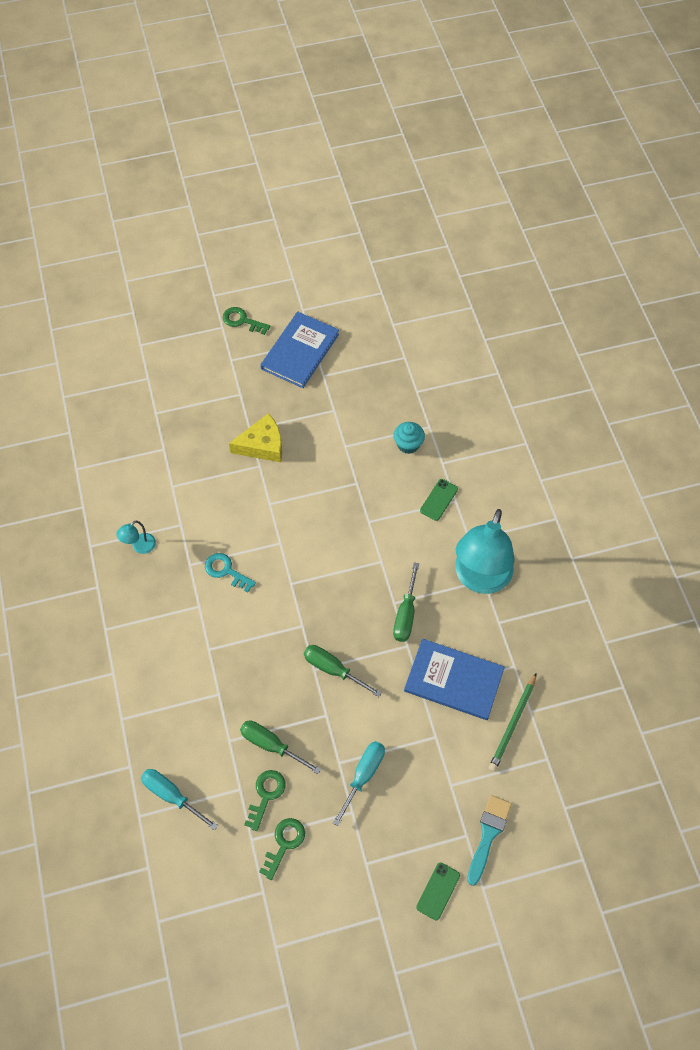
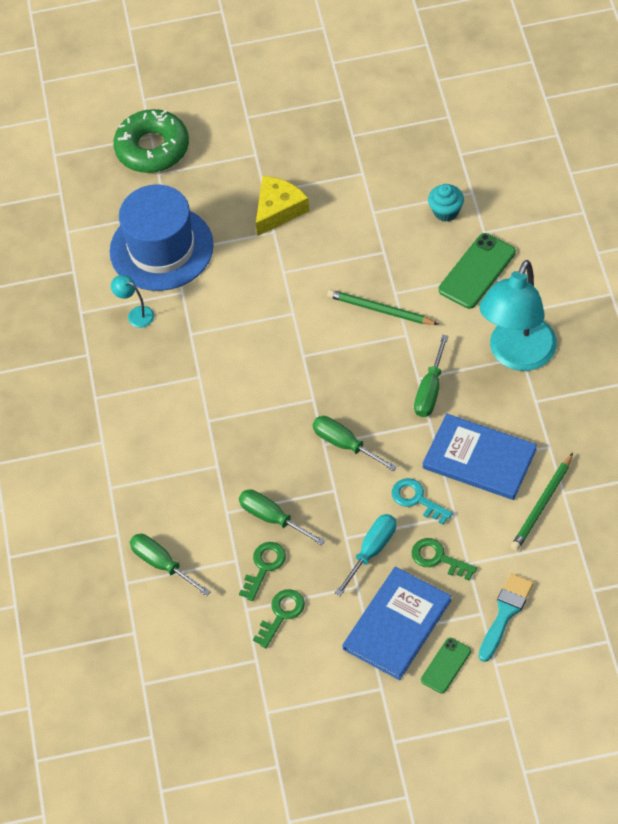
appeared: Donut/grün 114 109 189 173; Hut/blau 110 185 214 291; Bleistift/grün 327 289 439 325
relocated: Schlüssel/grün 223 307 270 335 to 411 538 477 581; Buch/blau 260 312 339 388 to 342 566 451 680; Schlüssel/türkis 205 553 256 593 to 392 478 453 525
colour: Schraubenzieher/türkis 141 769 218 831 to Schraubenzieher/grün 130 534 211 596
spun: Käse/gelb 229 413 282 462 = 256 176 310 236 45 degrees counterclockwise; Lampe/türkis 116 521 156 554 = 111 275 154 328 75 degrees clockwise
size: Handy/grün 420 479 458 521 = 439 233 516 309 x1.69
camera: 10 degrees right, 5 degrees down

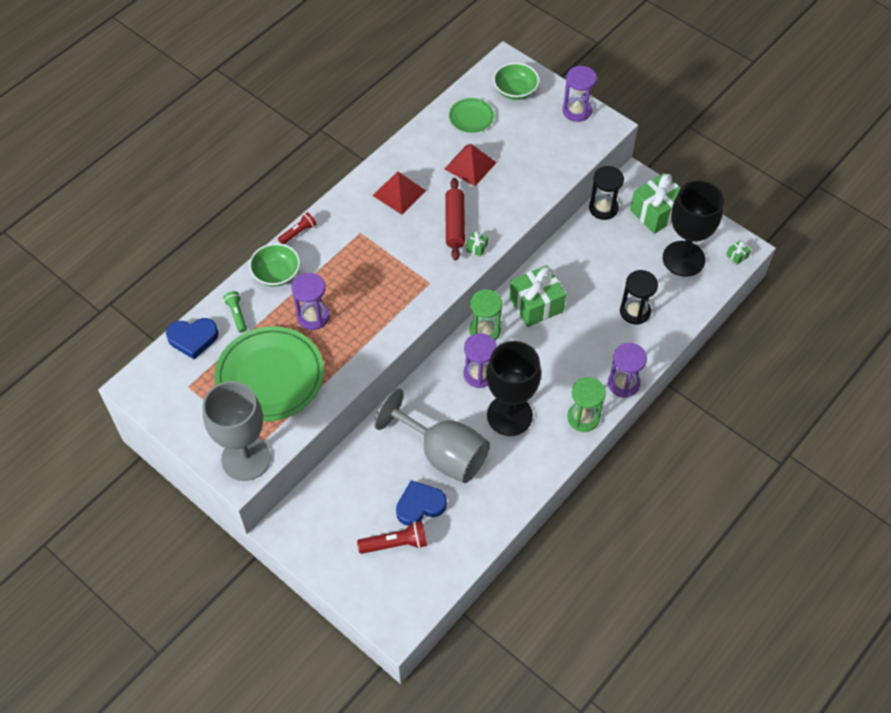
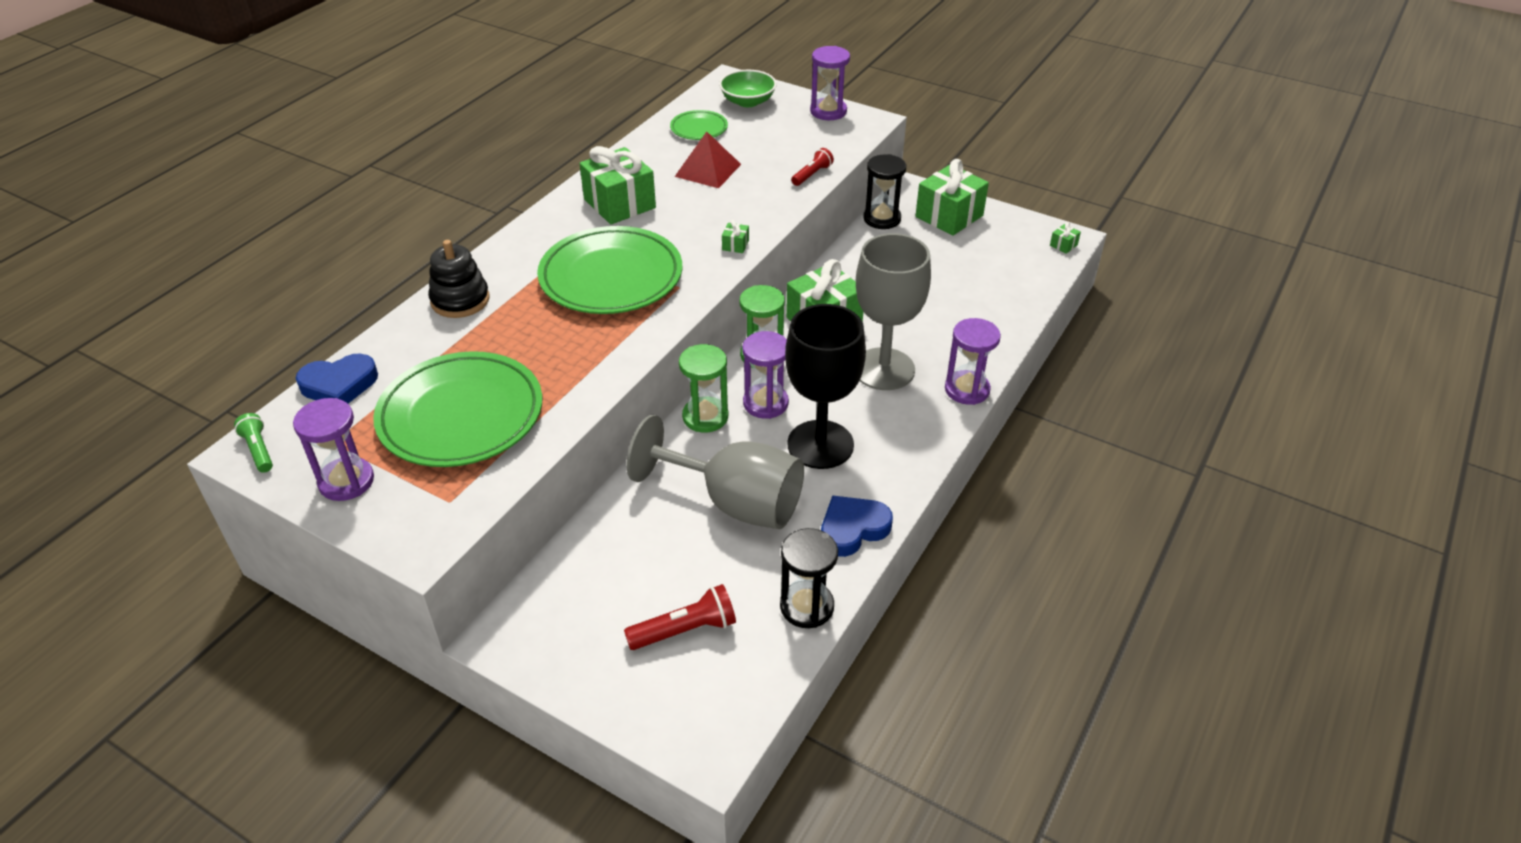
missing: Nudelholz/rot 445 178 465 260; Kelch/schwarz 663 180 724 277
appeared: Teller/grün 537 226 682 314
relocated: Taschenlampe/rot 278 212 316 244 to 791 148 834 186; Sanduhr/schwarz 620 270 658 325 to 780 528 838 628; Sanduhr/lila 291 273 330 330 to 293 398 374 501; Taschenlampe/grün 223 291 247 333 to 234 413 273 473; Sanduhr/grün 567 377 606 432 to 679 344 728 432; Kelch/grau 202 381 271 481 to 856 233 931 390; Herz/blau 396 480 447 526 to 821 495 893 557
exchanged: Pyramide/rot 372 172 426 215 to Geschenk/grün 579 146 656 225; Schüssel/grün 249 243 300 287 to Stapelspielzeug/schwarz 428 240 490 318
camera: 10 degrees left, 15 degrees down

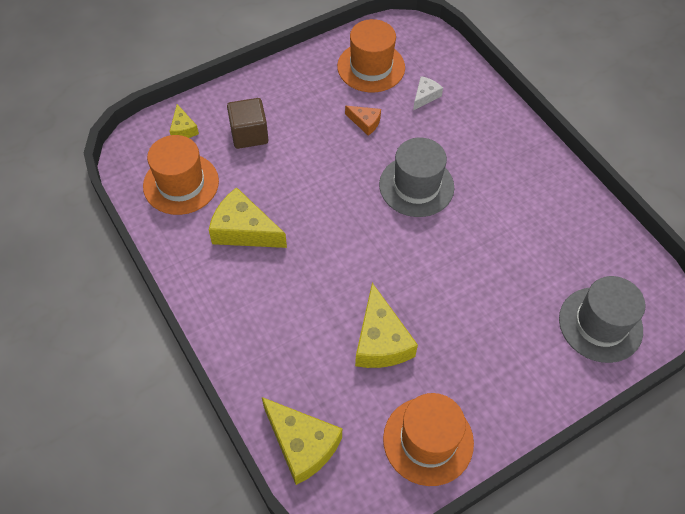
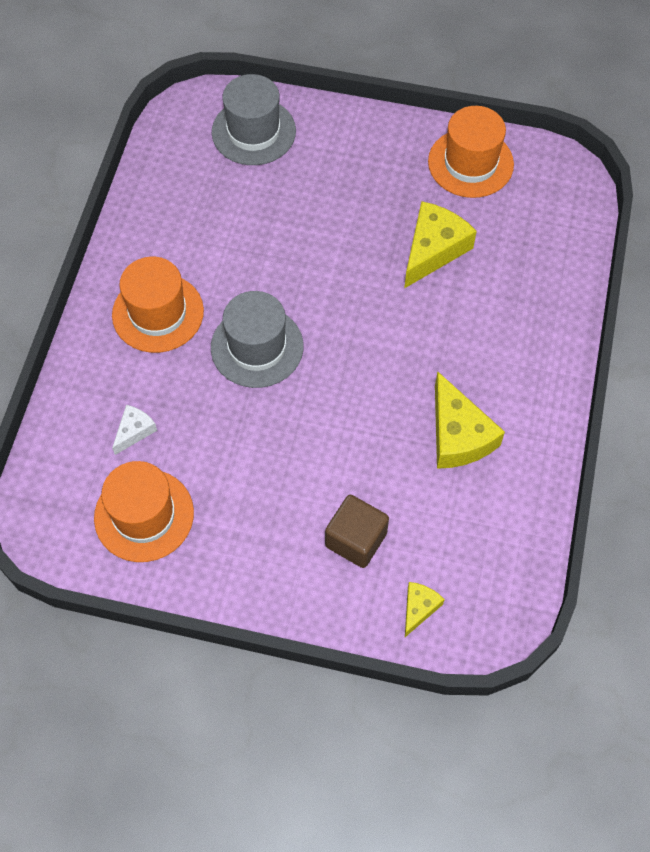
missing: Käse/orange 345 106 381 136; Käse/gelb 262 397 342 485
relocated: Hut/orange 143 135 219 215 to 112 257 204 353
spun: Käse/weiß 413 76 443 110 = 112 405 157 455 135 degrees clockwise
camera: 135 degrees left, 5 degrees up

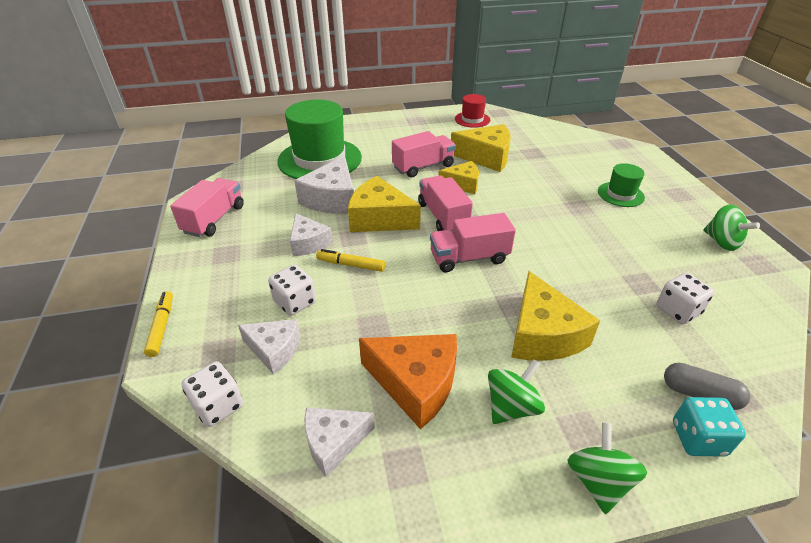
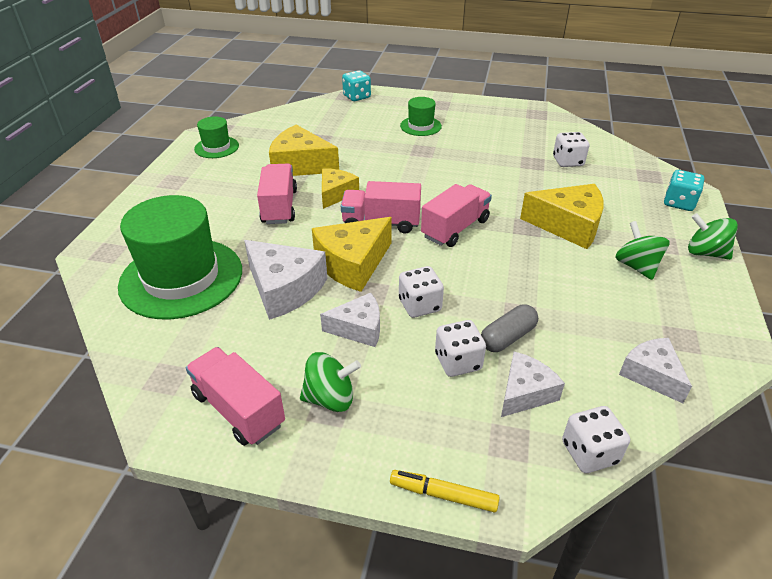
missing: Käse/orange 359 334 457 429
appeared: Spielwürfel/türkis 342 70 371 101
relocated: Kreisel/grün 704 205 760 251 to 300 352 361 412; Kapsel/grau 664 363 750 410 to 481 304 538 352
exchanged: Filzstift/gelb 316 249 385 272 to Spielwürfel/weiß 399 266 444 318
colour: Hut/rot 455 94 490 128 to Hut/grün 194 116 239 158
spun: Käse/gelb 451 124 510 172 = 269 125 339 176 105 degrees counterclockwise; Lastwagen/rosa 430 213 516 272 = 421 184 492 247 150 degrees counterclockwise; Käse/weiß 304 407 375 477 = 619 338 692 403 150 degrees clockwise
camera: 65 degrees left, 0 degrees up

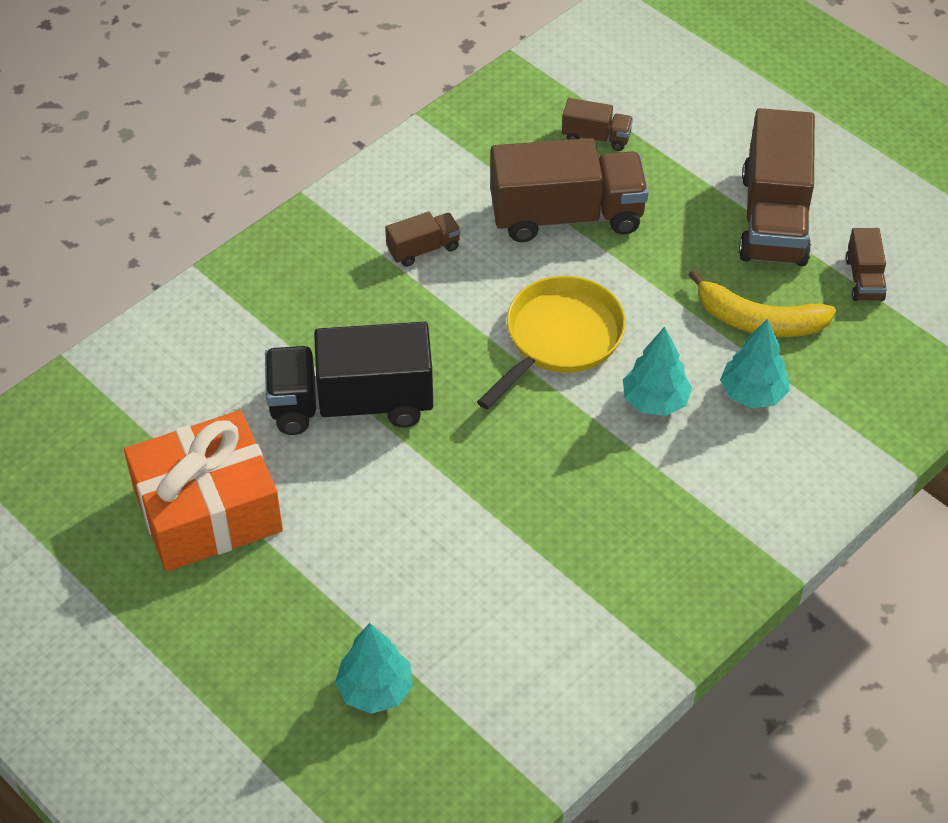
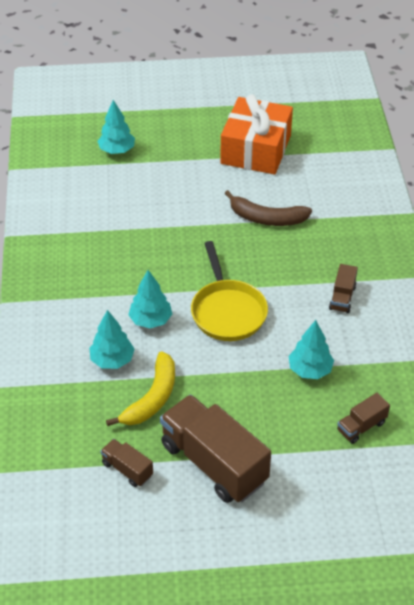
exchanged: Lastwagen/braun 490 138 649 242 to Baum/türkis 288 320 334 379; Lastwagen/schwarz 265 322 433 435 to Banane/braun 224 190 312 226
spun: Banane/gelb 688 269 836 337 = 106 351 175 426 150 degrees clockwise
camera: 130 degrees right, 5 degrees down

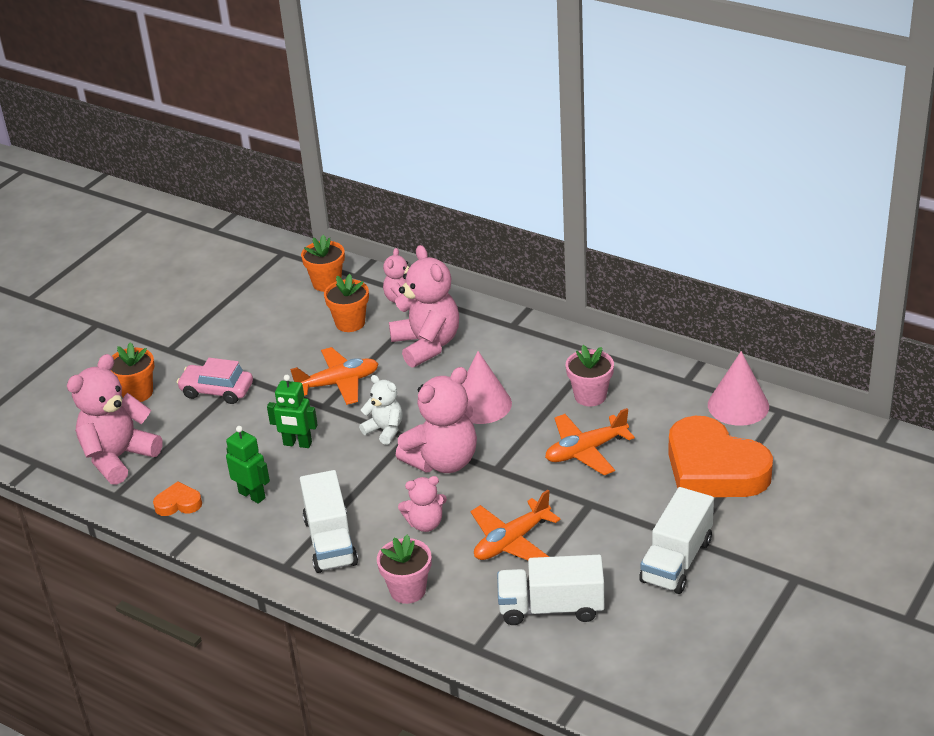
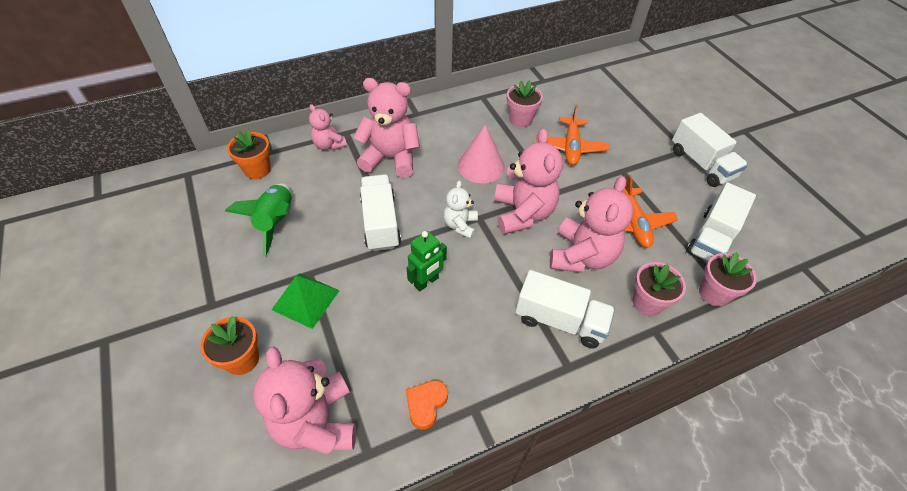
missing: Blumentopf/orange 324 274 369 332; Kegel/rosa 708 351 769 426; Herz/orange 668 416 773 497; Roboter/grün 226 426 270 504
appeared: Rakete/grün 225 183 292 256; Blumentopf/rosa 699 252 757 306
exchanged: Flugzeug/orange 290 347 378 405 to Lastwagen/weiß 360 174 401 251; Auto/rosa 177 358 253 404 to Pyramide/grün 272 273 340 329
spun: Teddybär/weiß 359 375 403 445 = 443 180 478 239 60 degrees counterclockwise
size: Teddybär/rosa 398 476 447 532 = 550 176 633 273 x1.81
camera: 60 degrees left, 15 degrees up

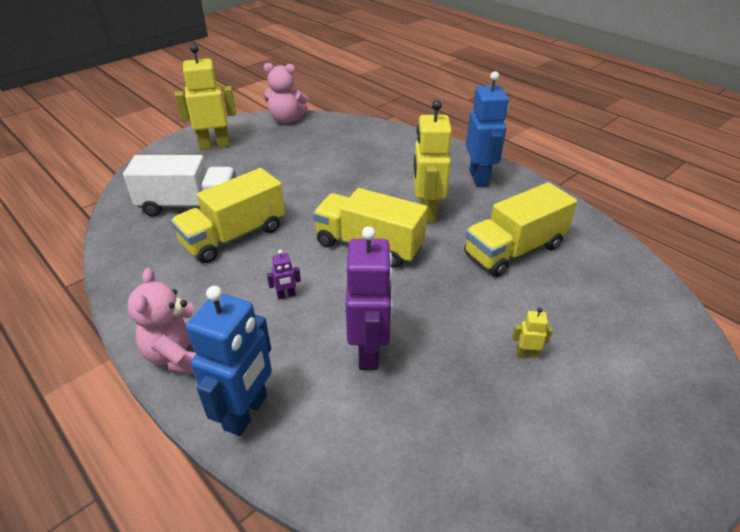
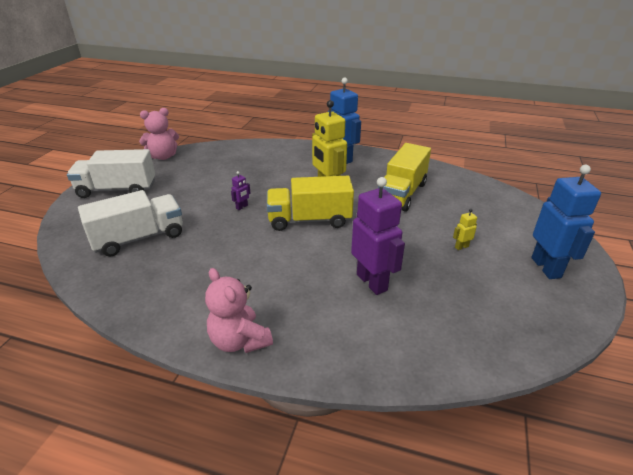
missing: Lastwagen/gelb 171 168 285 263
relocated: Roboter/lila 267 249 301 299 to 231 171 250 210; Roboter/blau 186 286 272 436 to 532 165 601 279
exchanged: Roboter/gelb 175 44 236 150 to Lastwagen/weiß 67 149 155 198
camera: 30 degrees left, 5 degrees down

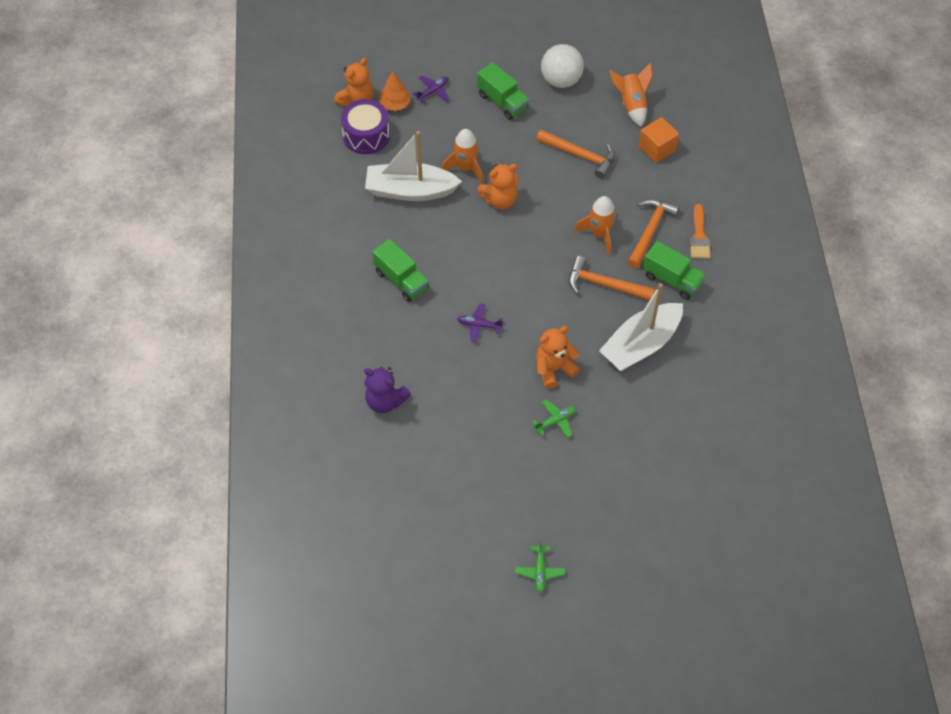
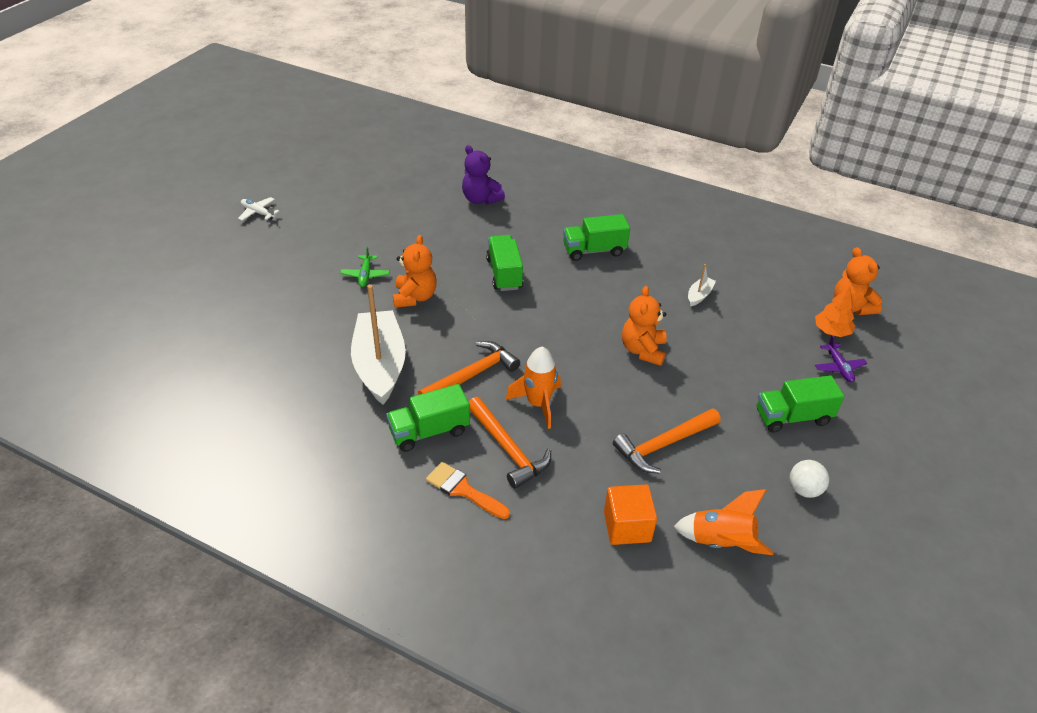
missing: Trommel/lila 341 99 390 154; Rakete/orange 442 129 483 184
exchanged: Flugzeug/lila 457 303 503 342 to Lastwagen/grün 486 235 523 291
colour: Flugzeug/grün 515 540 566 593 to Flugzeug/weiß 238 197 280 221
spun: Teddybär/lila 364 367 411 413 = 462 145 505 204 105 degrees counterclockwise
size: Ball/weiß 541 44 584 88 = 790 460 829 498 x0.58; Boot/weiß 365 131 462 201 = 688 264 716 307 x0.41
camera: 120 degrees right, 15 degrees down

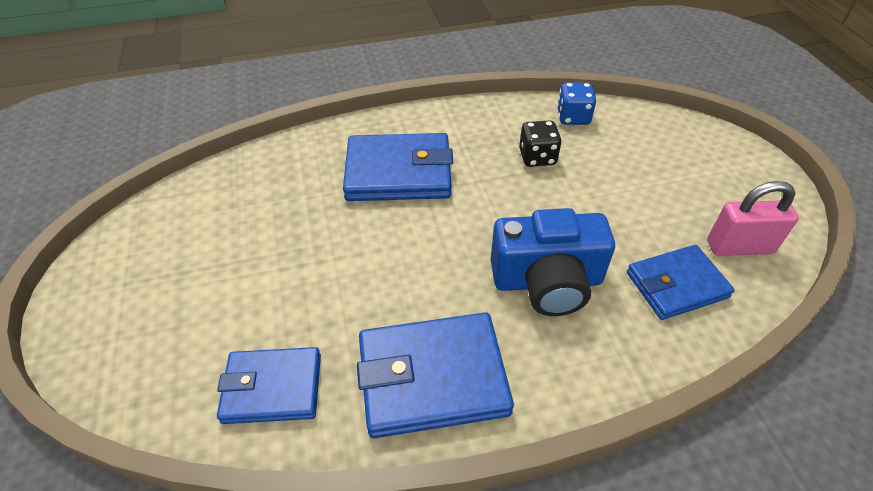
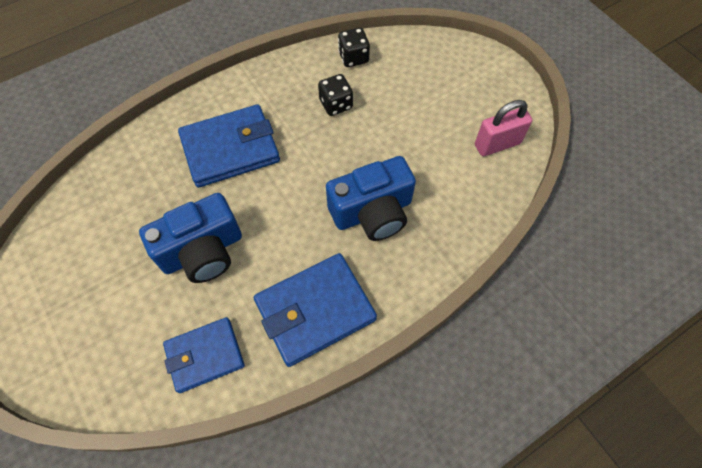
missing: Geldbörse/blau 627 245 735 320
appeared: Kamera/blau 139 193 242 283
colour: Spielwürfel/blau 557 82 596 125 to Spielwürfel/schwarz 338 28 370 67
camera: 20 degrees left, 15 degrees up

